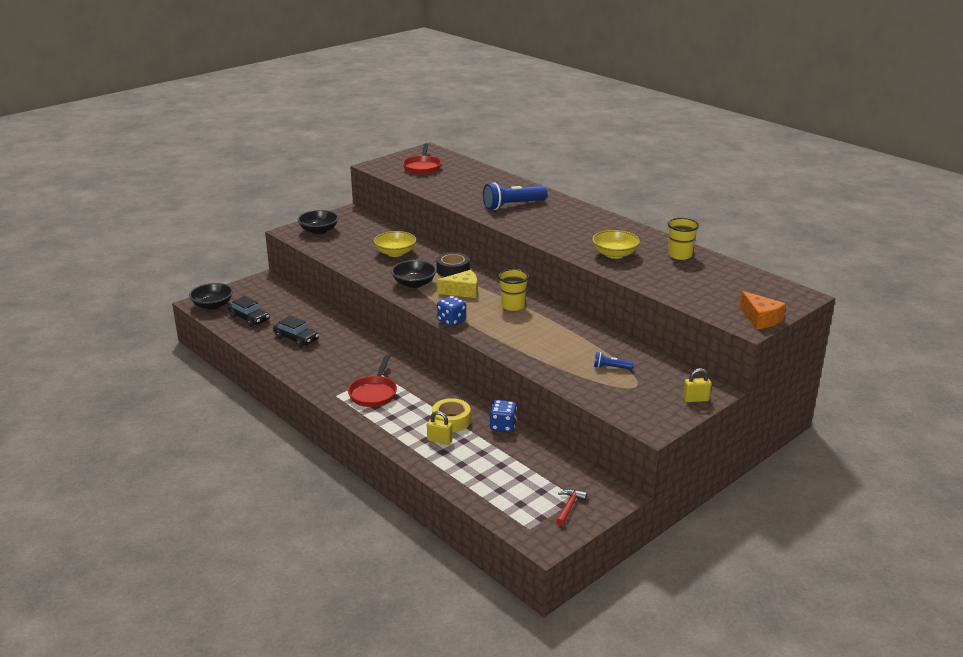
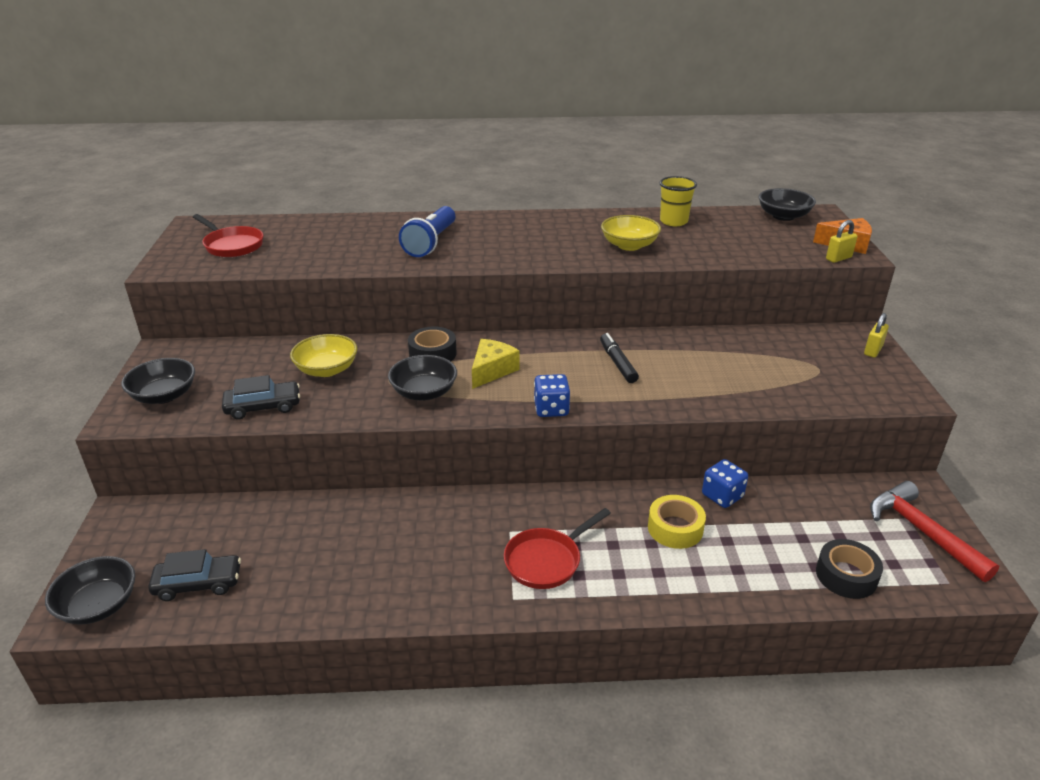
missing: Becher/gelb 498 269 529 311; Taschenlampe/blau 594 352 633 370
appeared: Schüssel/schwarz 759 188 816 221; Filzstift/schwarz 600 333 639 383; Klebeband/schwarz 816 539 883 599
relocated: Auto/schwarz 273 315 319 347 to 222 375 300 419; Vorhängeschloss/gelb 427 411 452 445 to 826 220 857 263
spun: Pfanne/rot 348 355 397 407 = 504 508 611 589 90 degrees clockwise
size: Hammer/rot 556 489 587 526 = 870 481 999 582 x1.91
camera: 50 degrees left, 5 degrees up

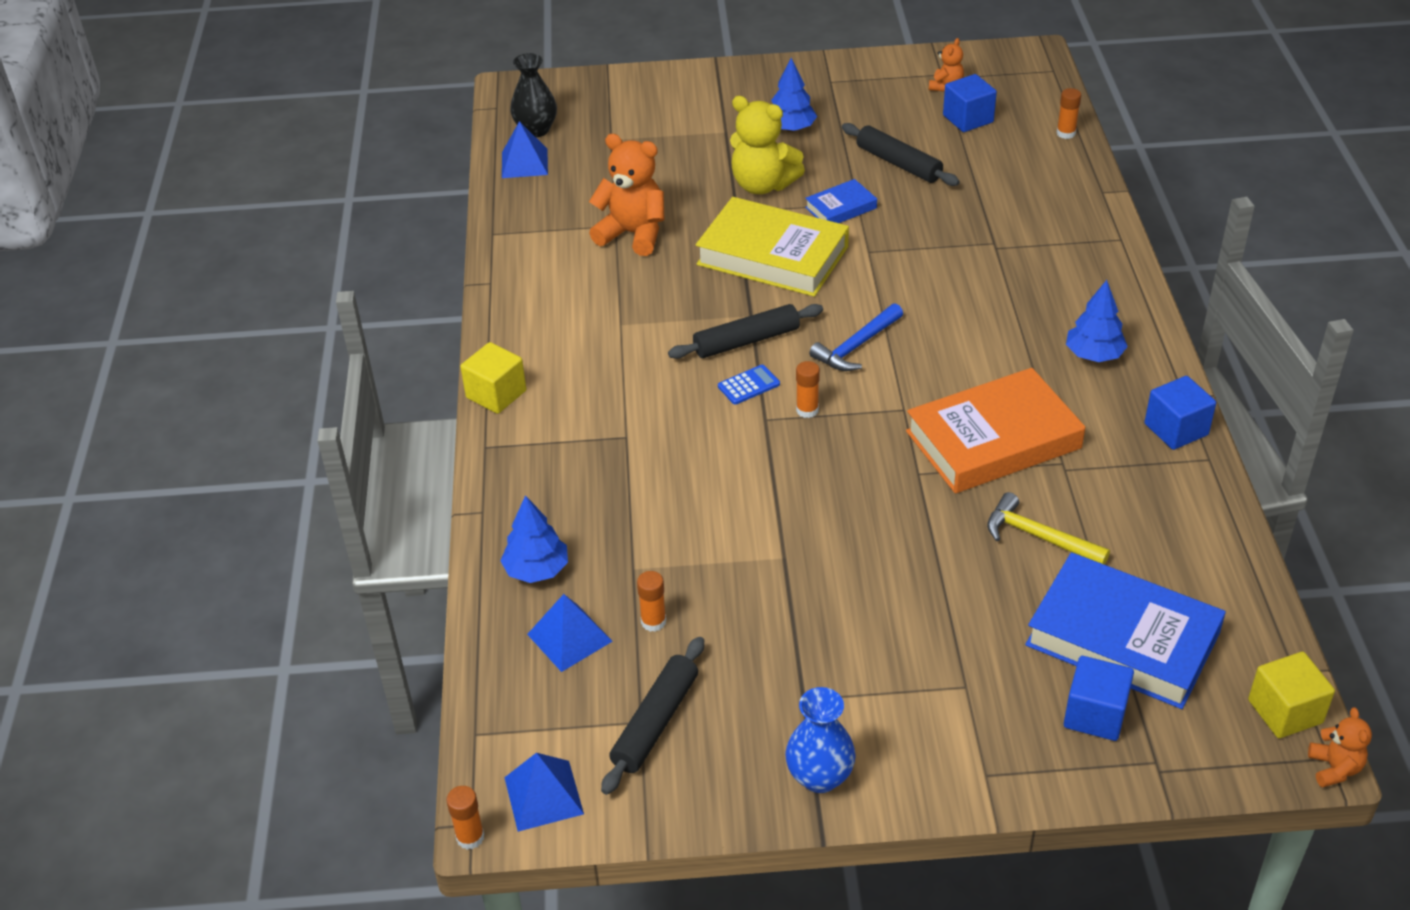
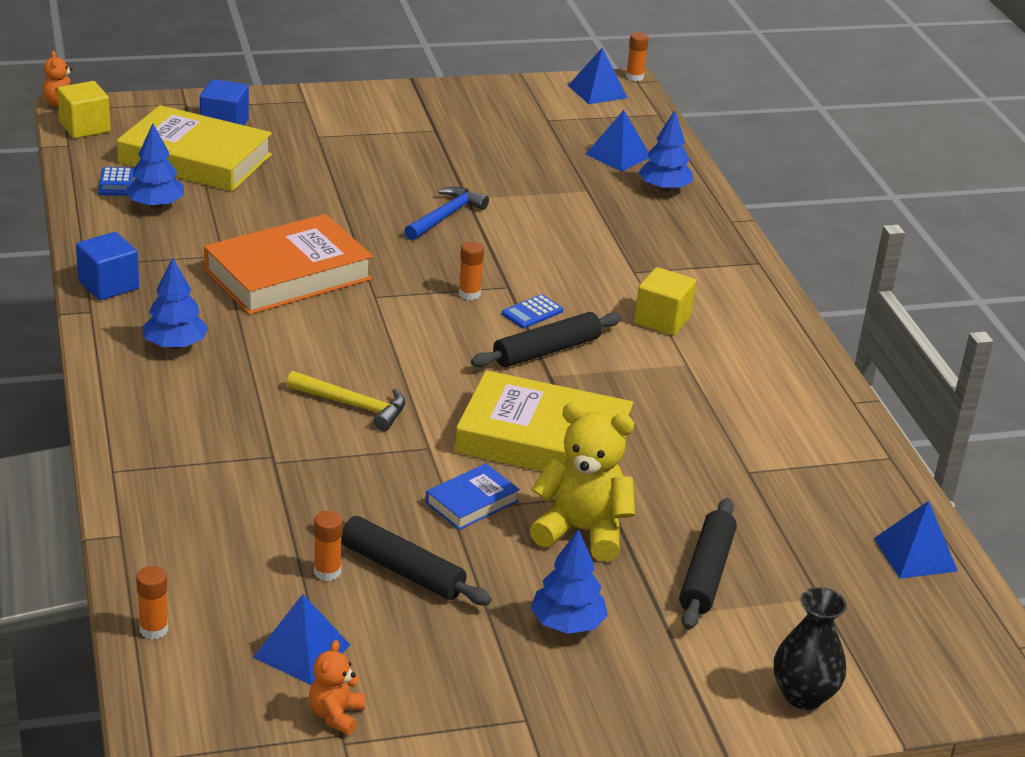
missing: Teddybär/orange 589 134 665 256; Vase/blau 785 687 856 793
appeared: Baum/blau 126 123 184 209; Taschenrechner/blau 98 167 133 196
relocated: Vase/schwarz 510 53 557 137 to 774 587 847 710; Hammer/blau 809 303 903 371 to 404 187 489 240; Kubus/gelb 460 342 526 414 to 634 267 696 336; Hammer/gelb 987 492 1110 565 to 287 371 405 431; Klebestift/orange 637 571 666 632 to 314 511 343 581; Nudelholz/schwarz 601 637 704 795 to 679 498 737 630
exchanged: Kubus/blau 943 74 997 132 to Pyramide/blau 253 594 350 685
colour: Buch/blau 1025 552 1226 709 to Buch/gelb 117 105 272 191
camera: 165 degrees right, 10 degrees down

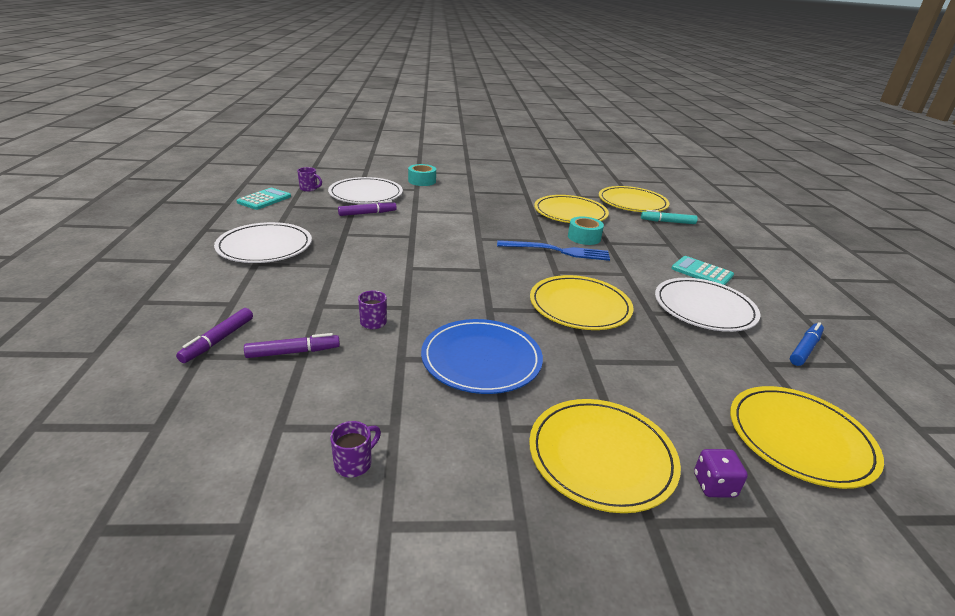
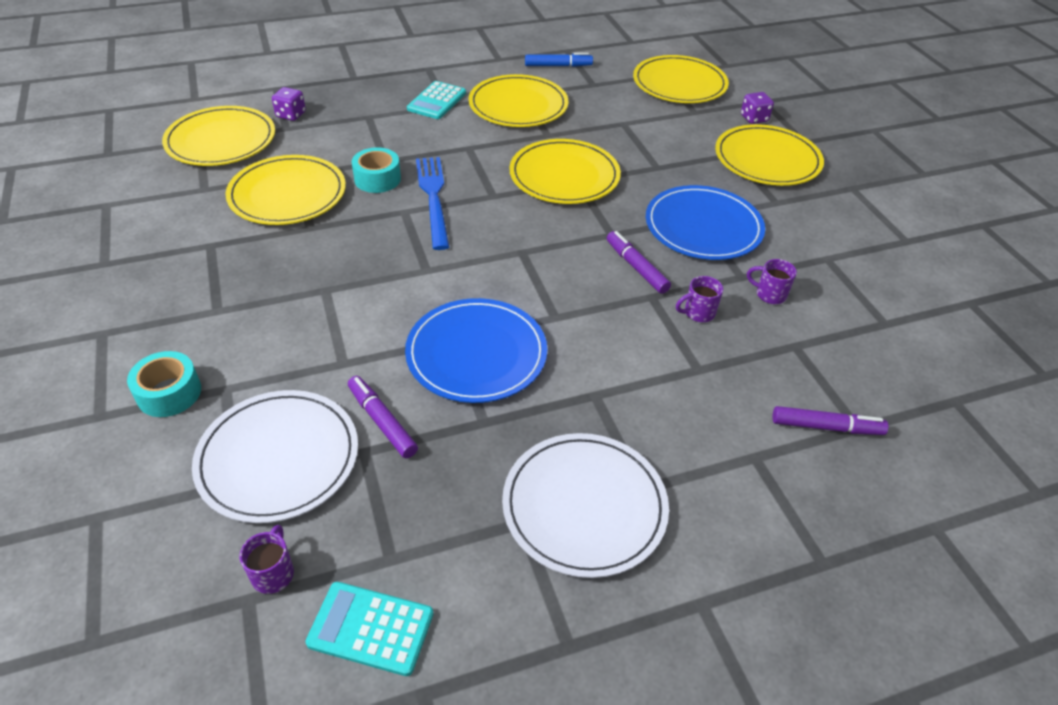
appeared: Teller/blau 405 298 547 403
relocated: Filzstift/lila 244 333 340 358 to 607 231 671 294; Tasse/lila 330 421 381 477 to 747 259 797 304
exchanged: Filzstift/türkis 641 210 698 224 to Spielwürfel/lila 272 87 306 121
colour: Teller/weiß 655 278 760 332 to Teller/gelb 469 74 568 127
spun: Filzstift/blau 790 322 824 366 = 525 53 593 67 150 degrees clockwise
camera: 105 degrees left, 15 degrees up

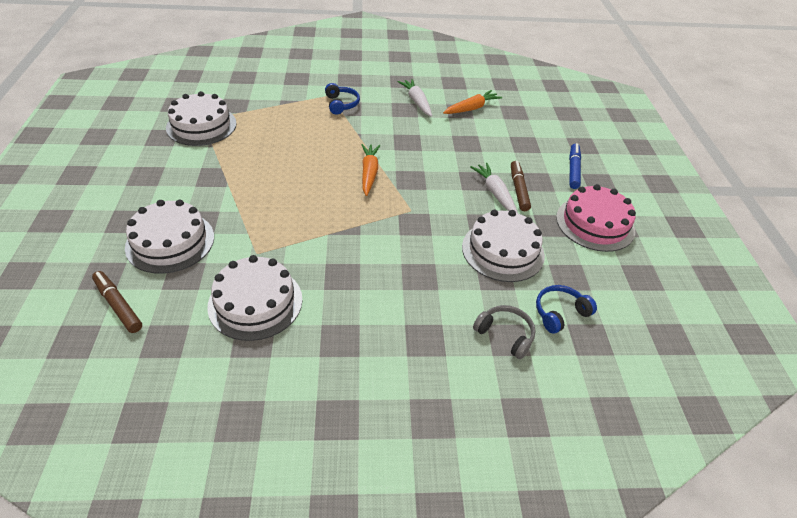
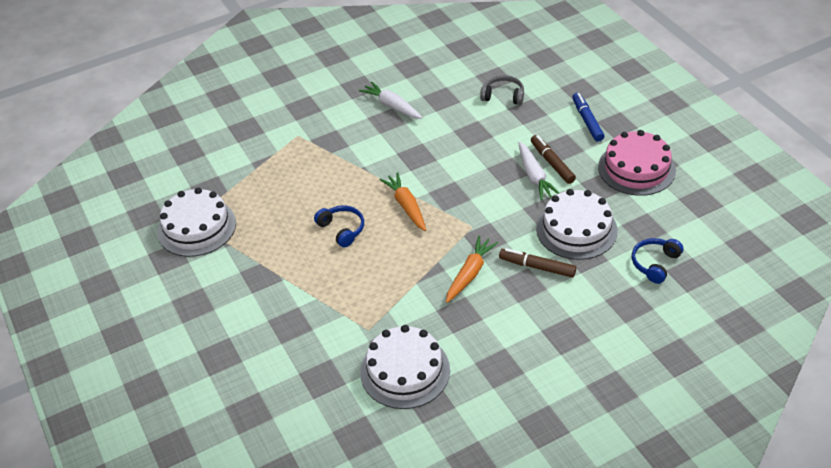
missing: Kuchen/weiß 125 200 214 274
relocated: Kopfhörer/blau 325 83 360 115 to 314 205 364 247; Karotte/orange 443 90 502 114 to 446 236 498 303; Filzstift/braun 92 271 142 333 to 499 248 576 278; Kopfhörer/grau 473 305 536 359 to 480 75 524 105
spun: Karotte/weiß 470 163 518 213 = 518 142 559 200 150 degrees counterclockwise
camera: 20 degrees left, 0 degrees up

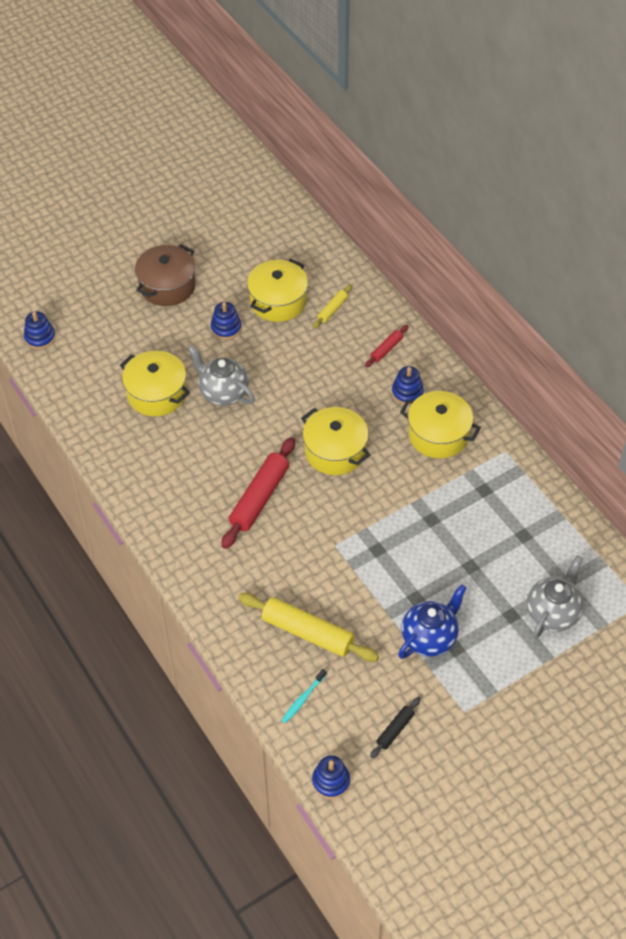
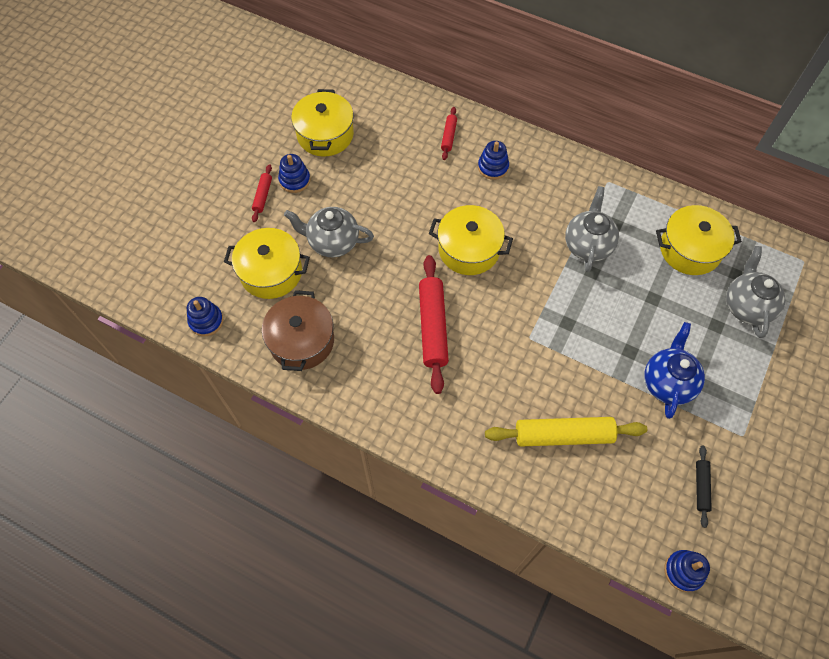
missing: Nudelholz/gelb 313 285 352 328; Zahnbürste/türkis 281 669 327 723
appeared: Nudelholz/rot 252 164 272 222; Teekanne/grau 565 186 619 272
relocated: Kochtopf/braun 135 244 196 306 to 262 290 334 371; Stapelspielzeug/blau 24 311 56 349 to 187 297 223 336; Kochtopf/gelb 400 391 481 458 to 656 205 742 275
camera: 30 degrees left, 10 degrees up

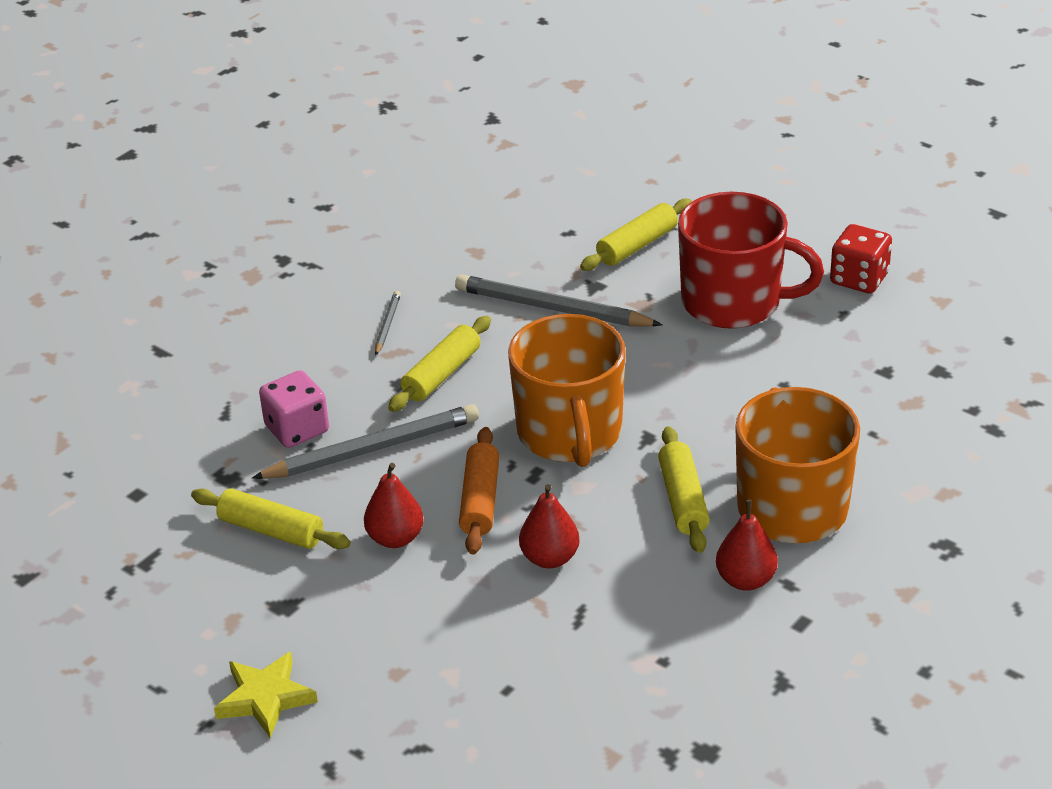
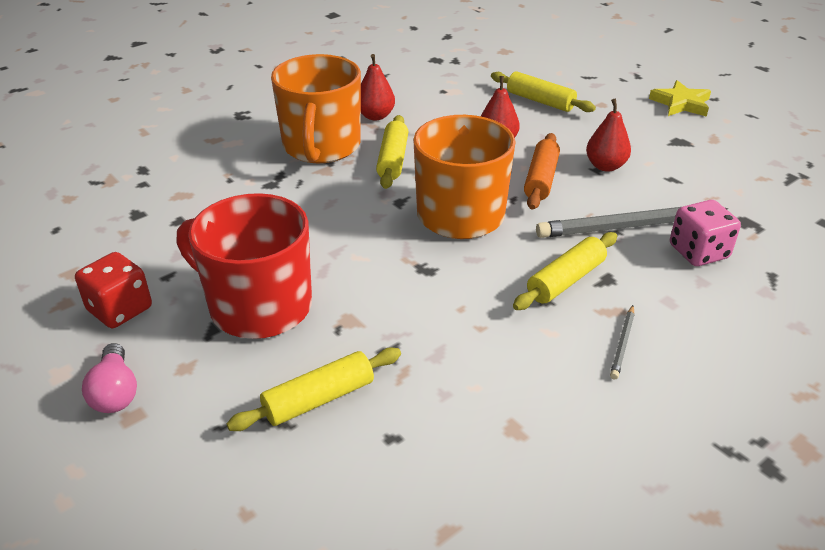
missing: Bleistift/grau 455 274 662 327
appeared: Glühbirne/rosa 82 343 137 413
relocated: Nudelholz/gelb 191 488 351 549 to 491 71 596 112
camera: 170 degrees left, 0 degrees up

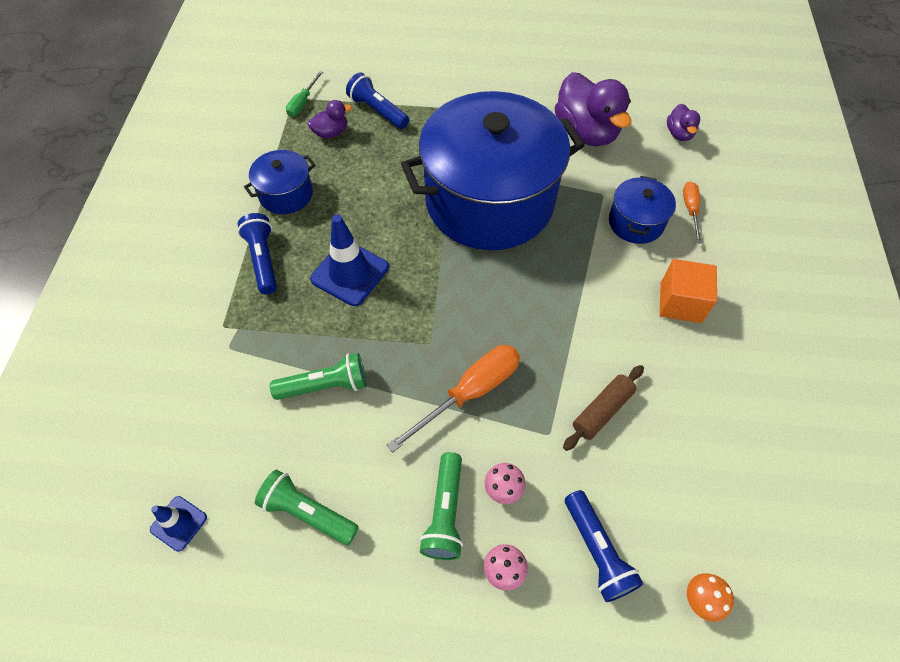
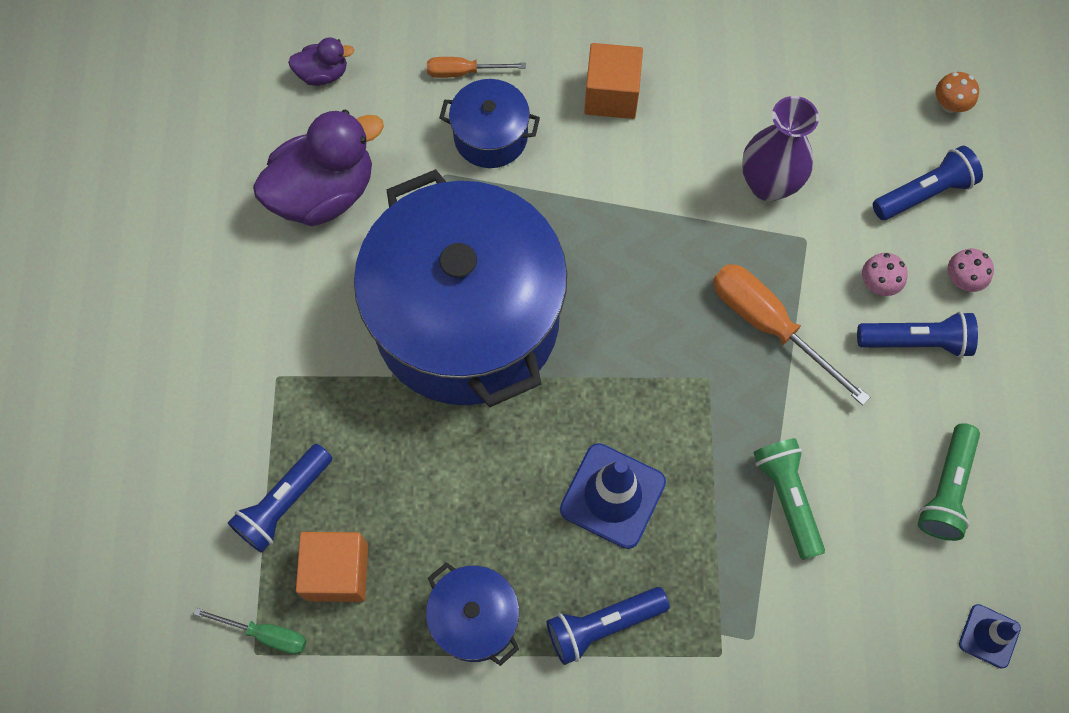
exchanged: Ente/lila 307 100 352 138 to Kubus/orange 296 532 368 602; Nudelholz/braun 563 365 644 451 to Vase/lila 742 96 819 201
colour: Taschenlampe/grün 420 452 463 560 to Taschenlampe/blau 857 311 978 358
camera: 95 degrees left, 10 degrees up

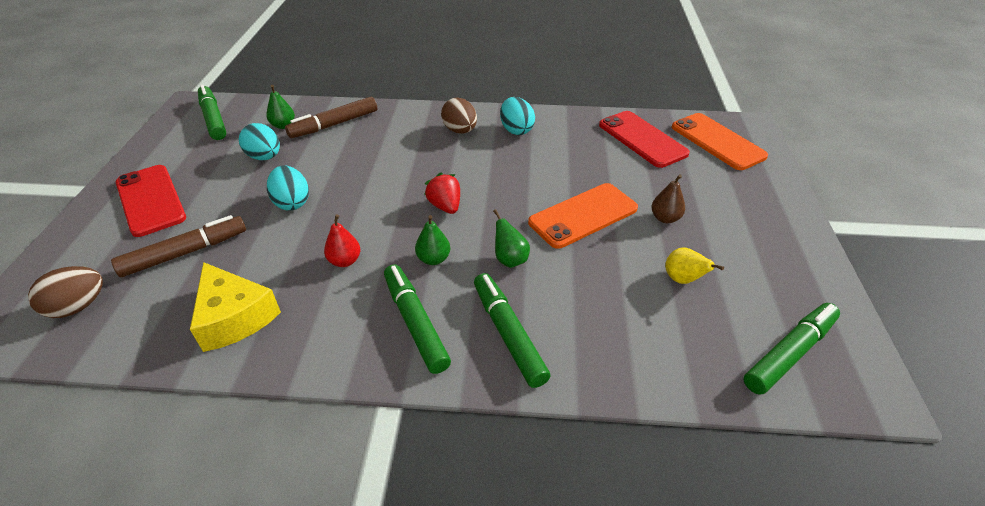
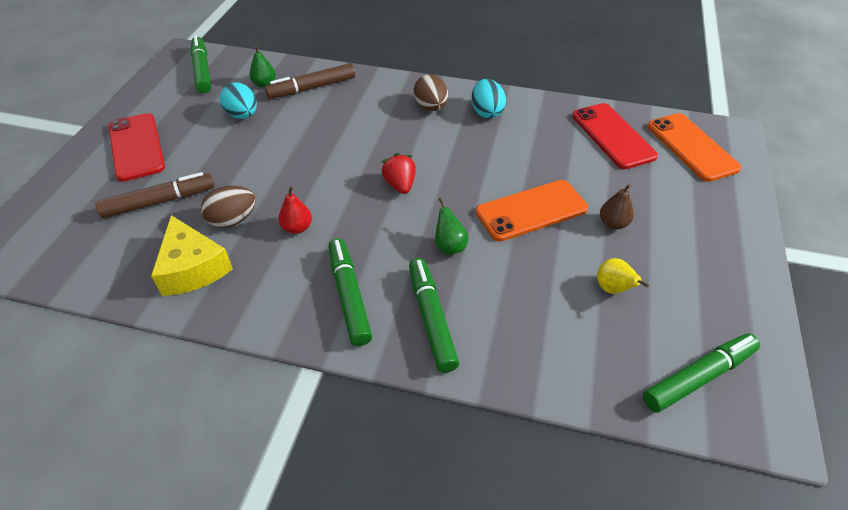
missing: Ei/türkis 267 165 309 211; Birne/grün 415 215 450 265
relocated: Ei/braun 28 266 103 318 to 201 186 256 228
camera: 10 degrees right, 5 degrees up

